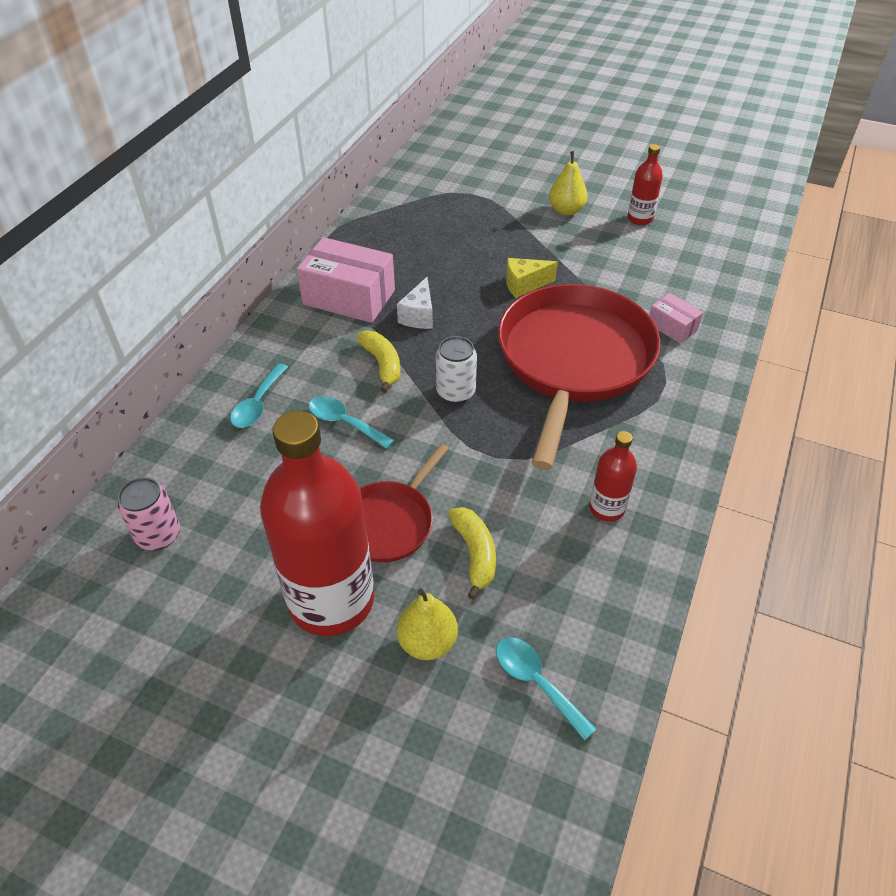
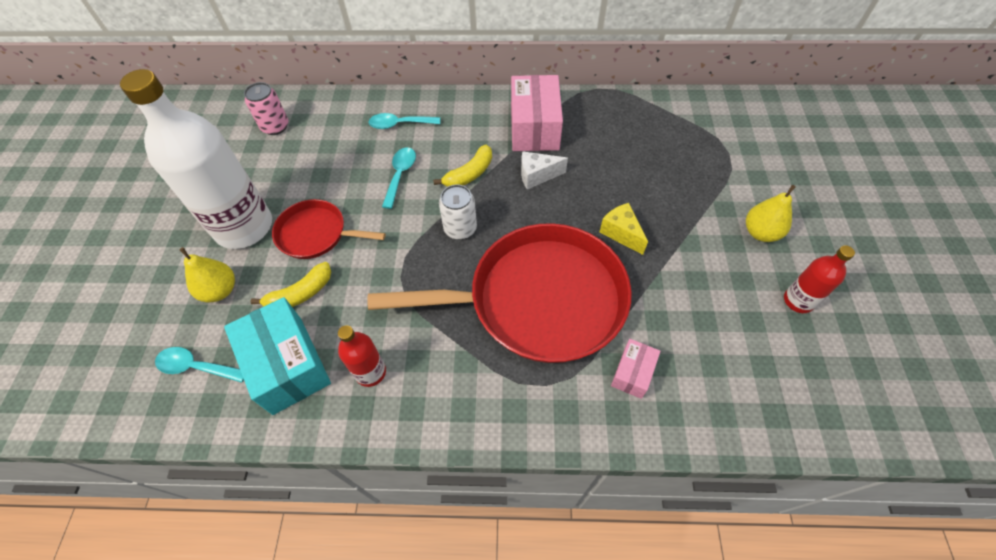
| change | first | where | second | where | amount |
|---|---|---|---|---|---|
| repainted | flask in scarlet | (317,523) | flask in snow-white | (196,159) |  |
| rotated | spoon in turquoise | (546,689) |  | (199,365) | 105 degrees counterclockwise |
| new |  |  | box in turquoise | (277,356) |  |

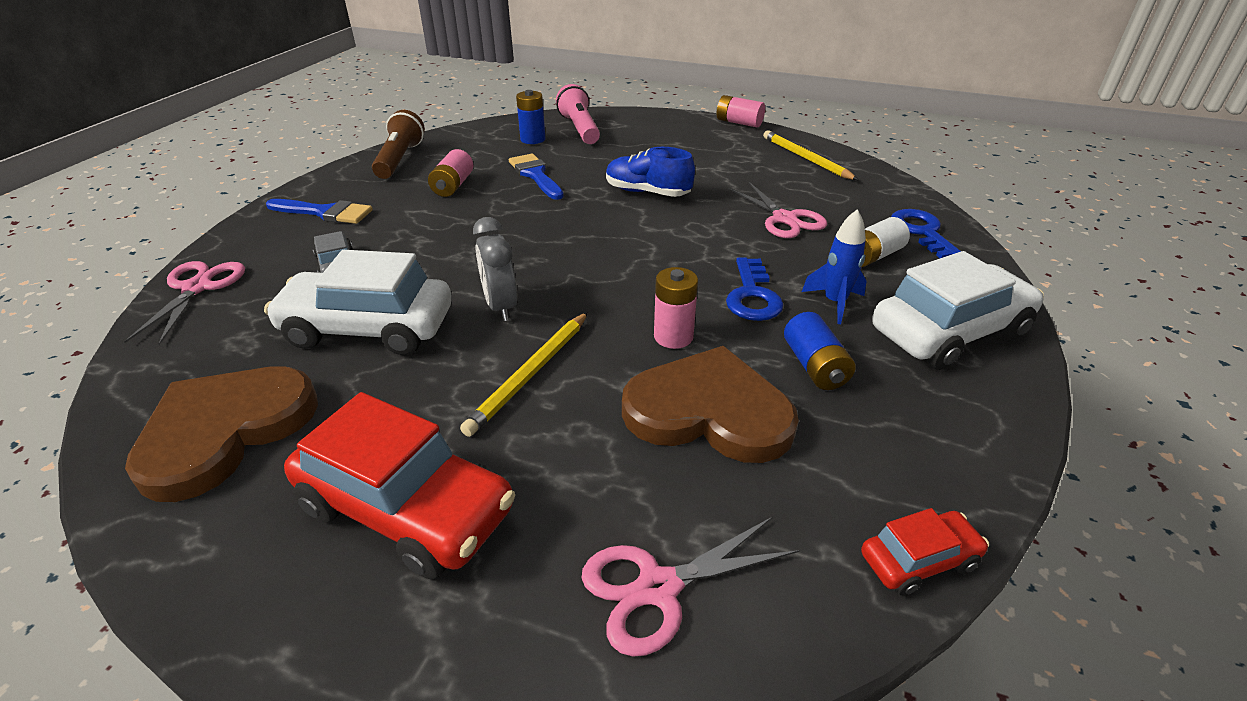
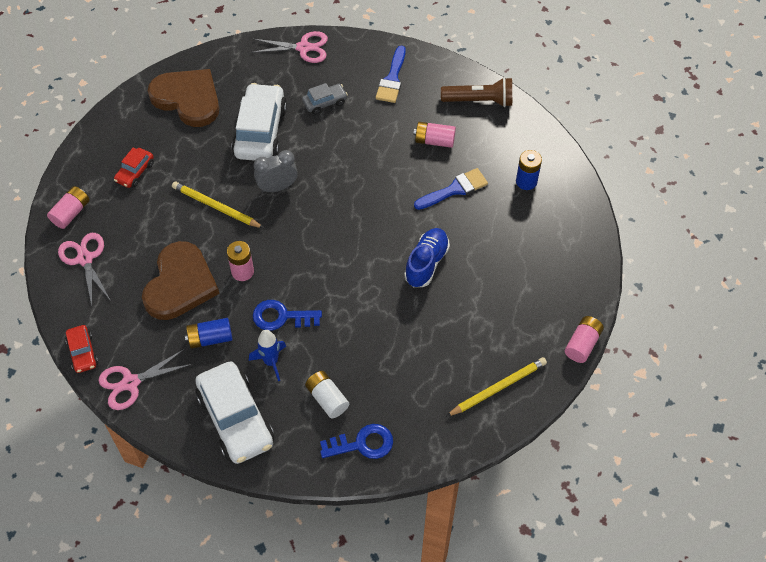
| change | first | where | second | where | amount |
|---|---|---|---|---|---|
| scaled | car in scarlet | (399,485) |  | (134,167) | x0.50 |
| gone | flashlight in rosy | (578,114) |  |  |  |
| shifted | scissors in rosy | (778,210) |  | (145,379) |  |
| new |  |  | AA battery in rosy | (68,207) |  |

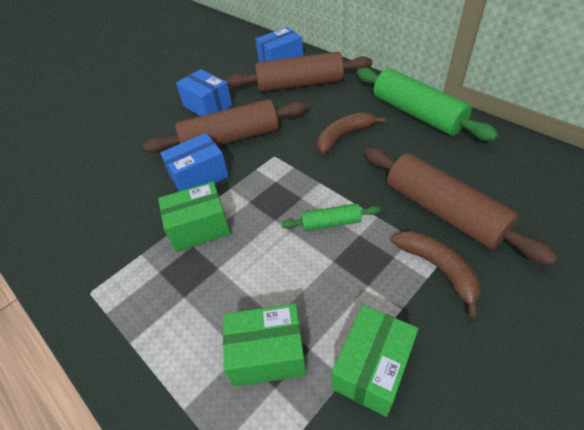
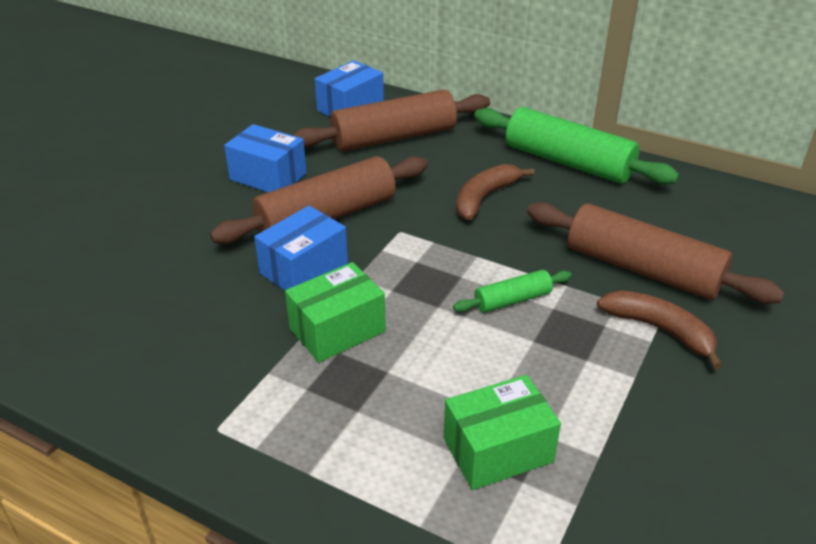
| change | first | where | second | where | amount |
|---|---|---|---|---|---|
| gone | box in emerald | (375,361) |  |  |  |

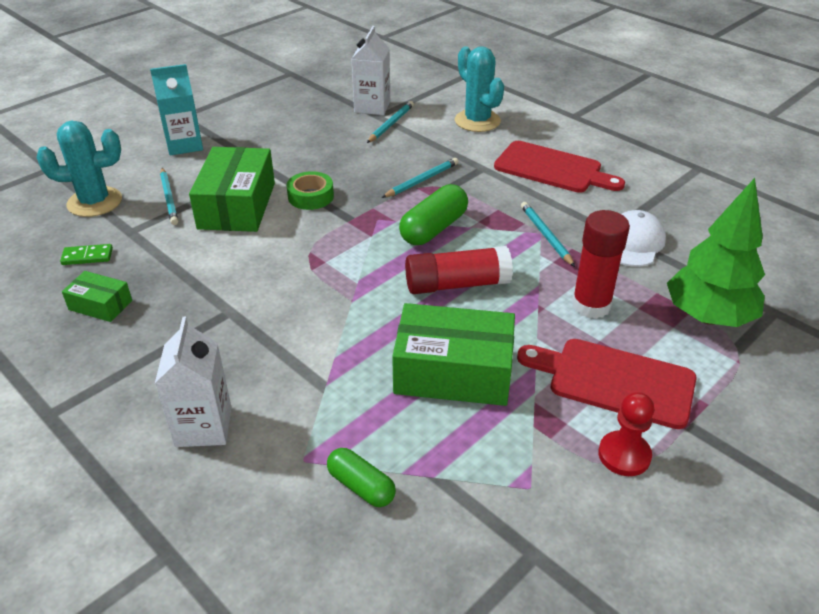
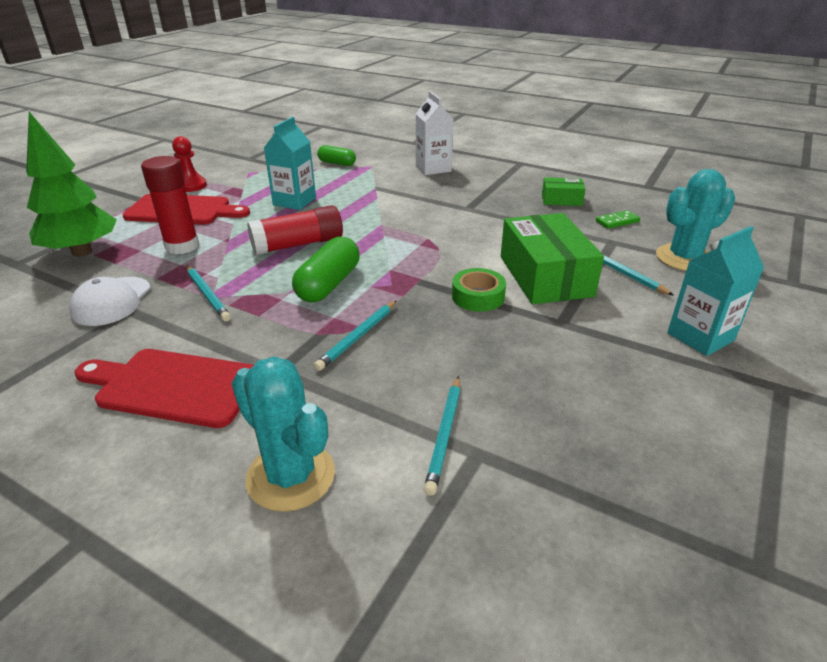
| change | first | where | second | where | amount |
|---|---|---|---|---|---|
| gone | juice carton in snow-white | (370,70) |  |  |  |
| swapped | box in emerald | (453,354) | juice carton in turquoise | (290,163) |  |

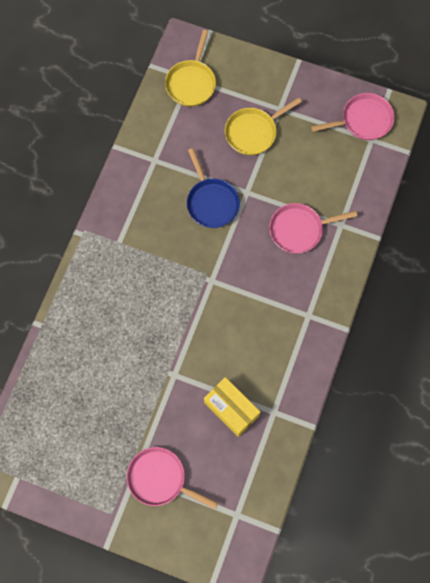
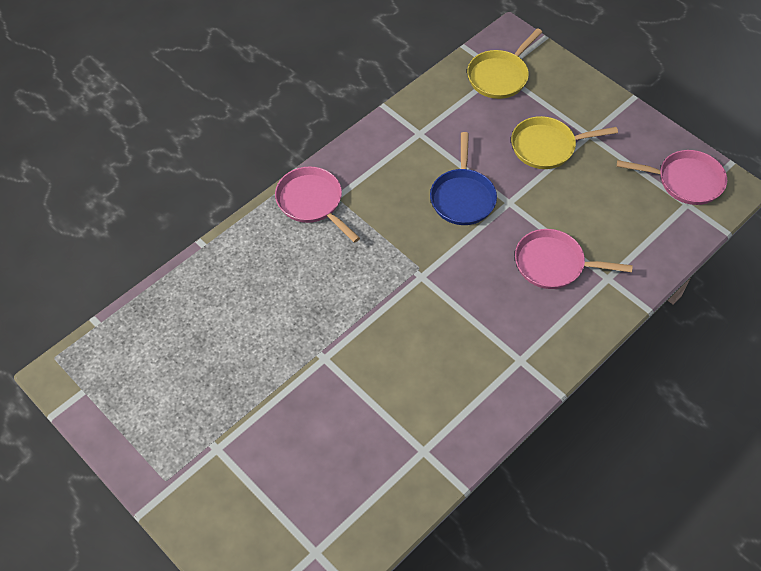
| change | first | where | second | where | amount |
|---|---|---|---|---|---|
| shifted | pan in rosy | (172,478) |  | (317,205) |  |
| gone | box in golden | (232,407) |  |  |  |

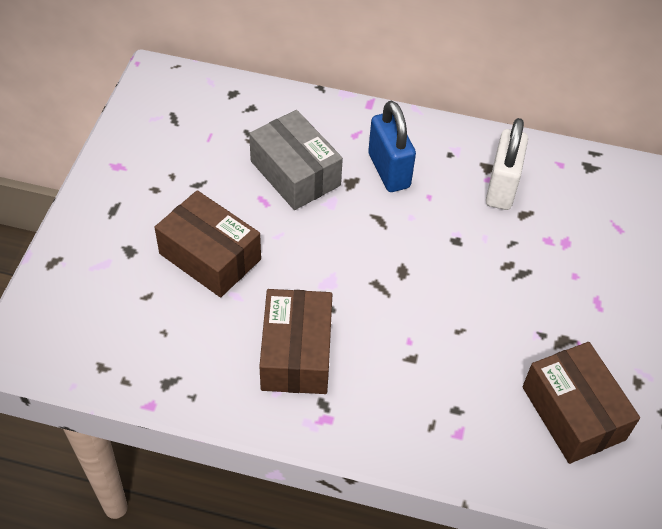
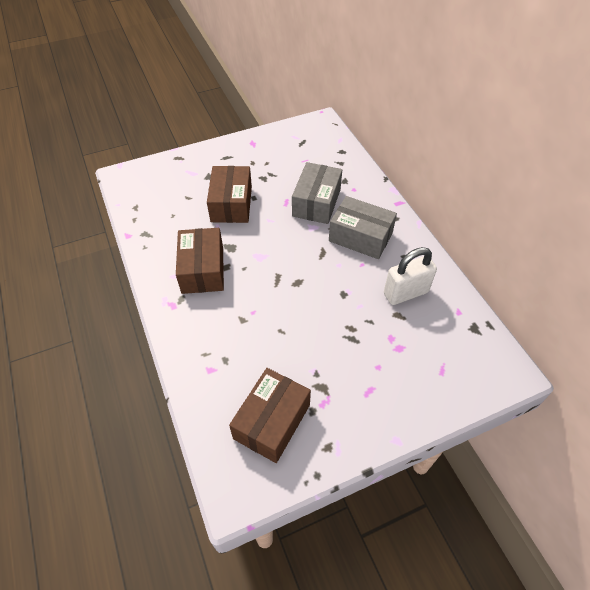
| change | first | where | second | where | amount |
|---|---|---|---|---|---|
| rotated | box in dark brown | (295,341) |  | (200,261) | 60 degrees counterclockwise |
| swapped | padlock in cobalt | (392,146) | box in grey | (363,227) |  |

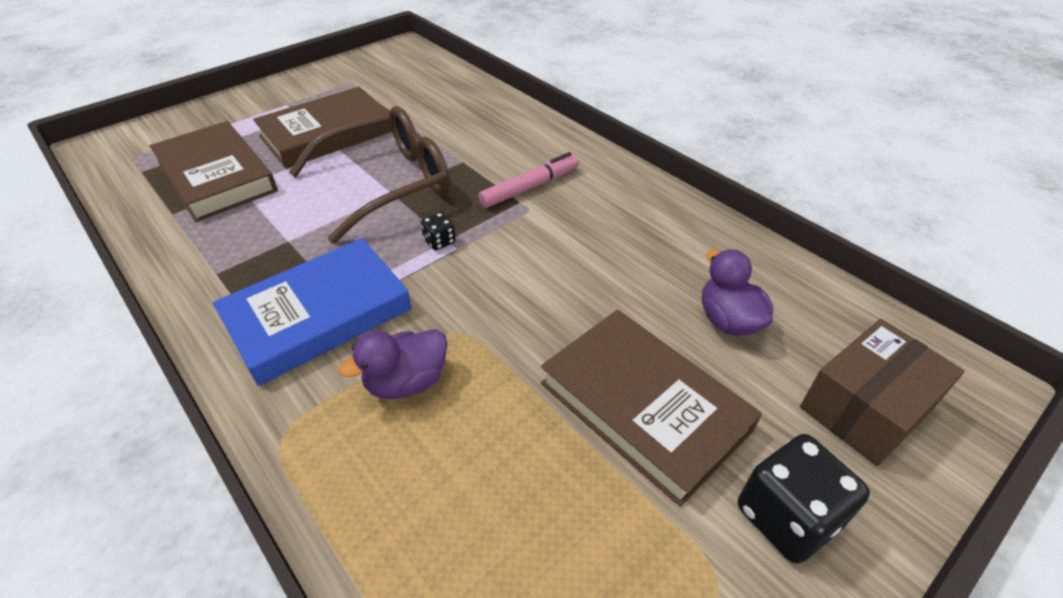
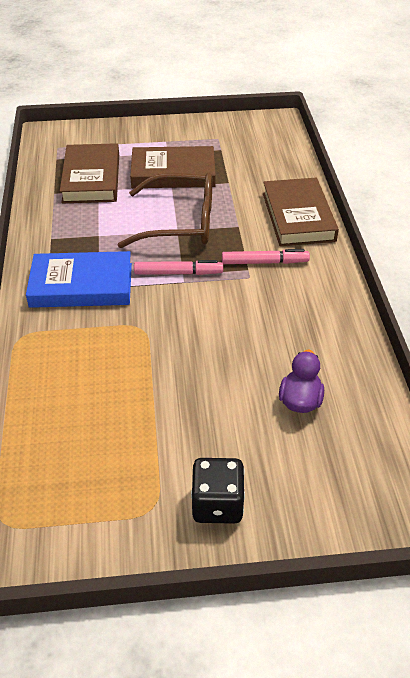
| change | first | where | second | where | amount |
|---|---|---|---|---|---|
| gone | duck in violet | (393,364) |  |  |  |
| swapped | dice in jet-black | (438,231) | felt pen in rosy | (178,267) |  |
| shifted | hardcover in dark brown | (651,408) |  | (301,212) |  |
| gone | box in dark brown | (882,392) |  |  |  |

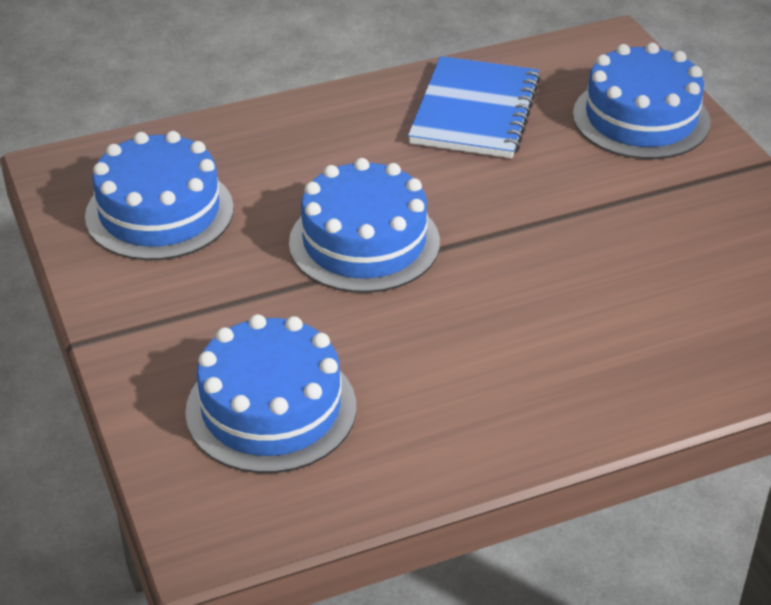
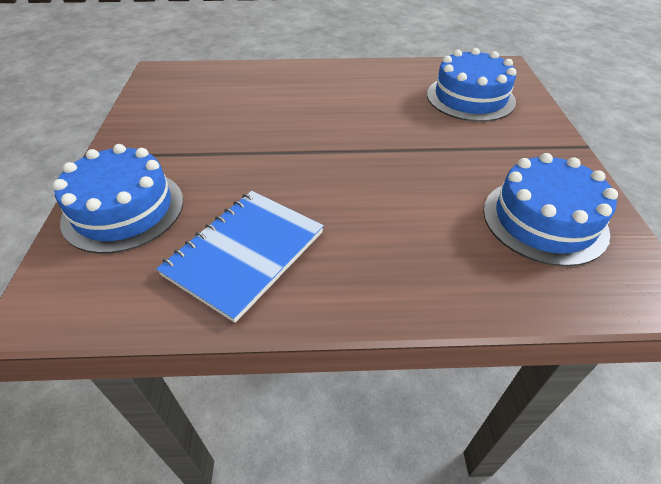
| change | first | where | second | where | amount |
|---|---|---|---|---|---|
| gone | cake in cobalt | (364,225) |  |  |  |

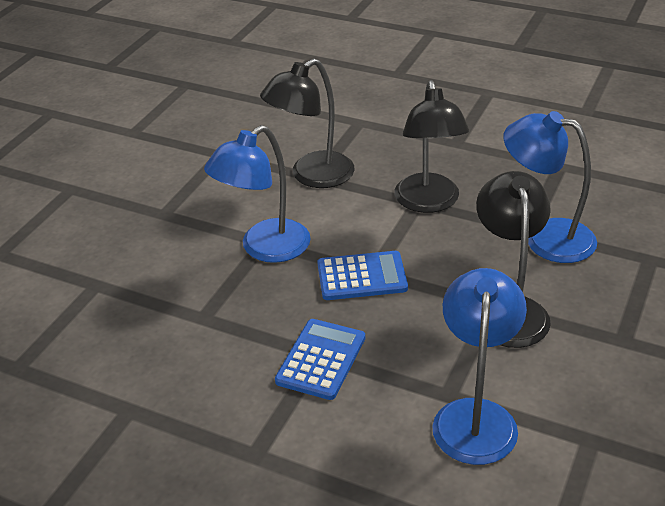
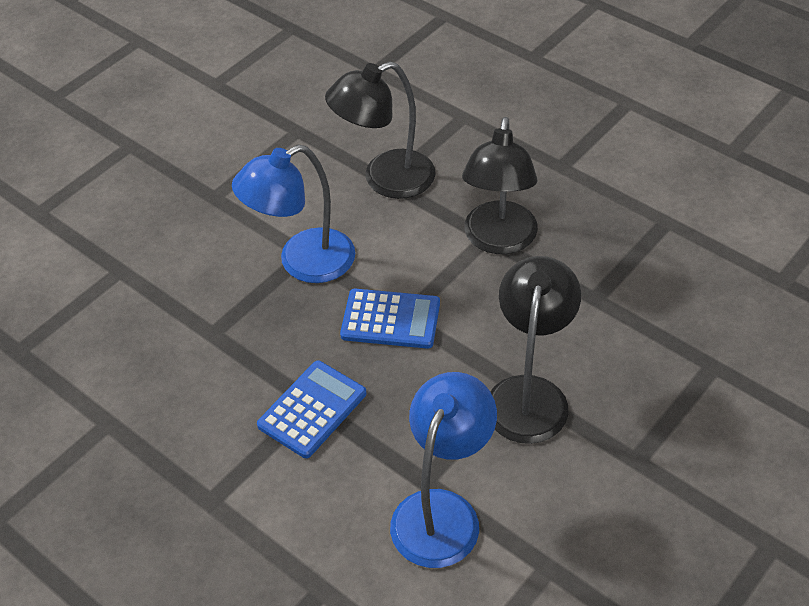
| change | first | where | second | where | amount |
|---|---|---|---|---|---|
| gone | reading lamp in cobalt | (550,187) |  |  |  |

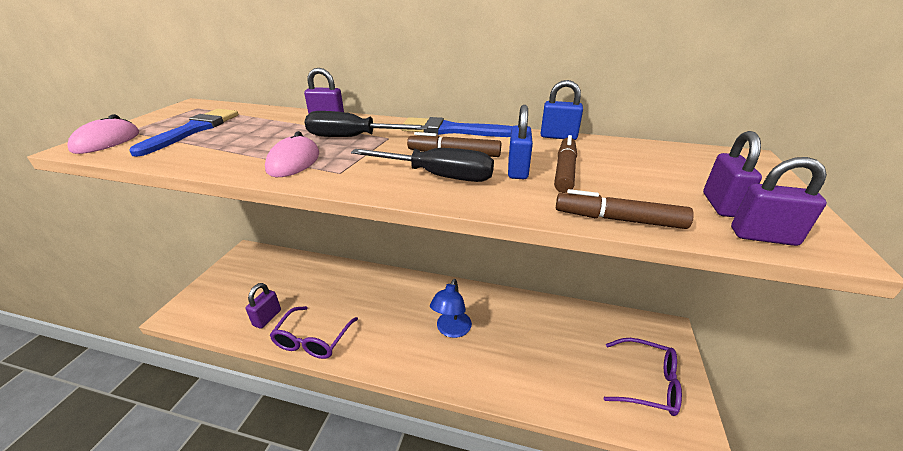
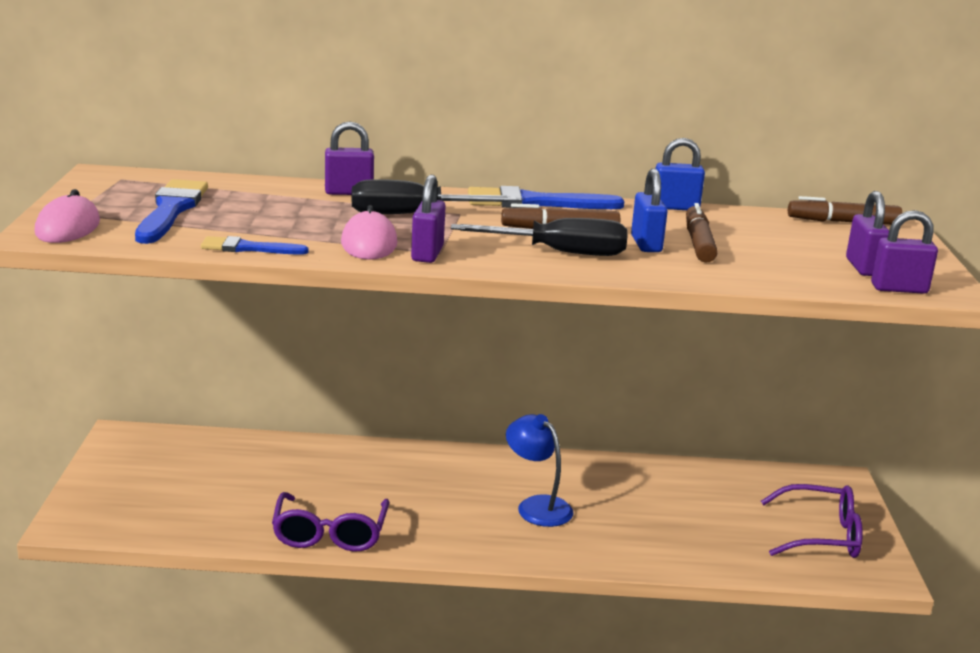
| change | first | where | second | where | amount |
|---|---|---|---|---|---|
| shifted | padlock in violet | (263,306) |  | (428,219) |  |
| rotated | reading lamp in cobalt | (451,308) |  | (539,470) | 135 degrees clockwise |
| shifted | felt pen in dark brown | (625,209) |  | (845,210) |  |
| new |  |  | brush in cobalt | (255,245) |  |

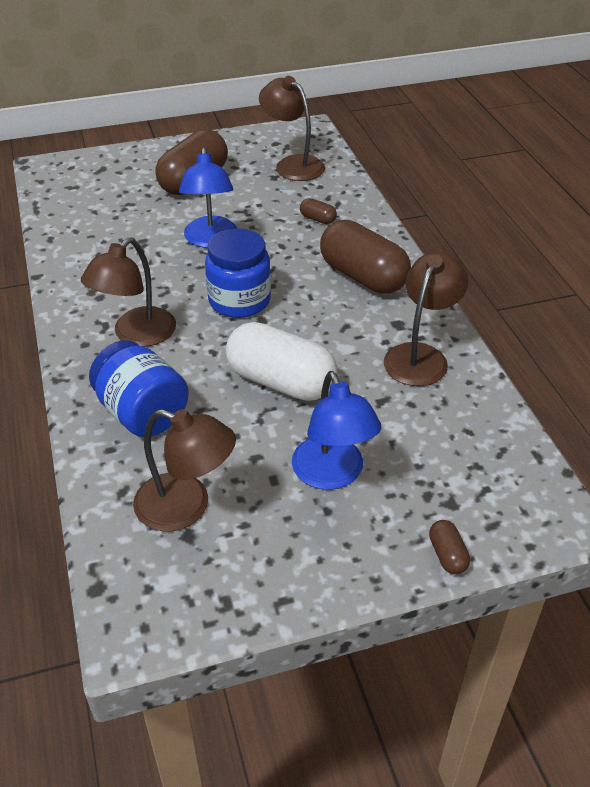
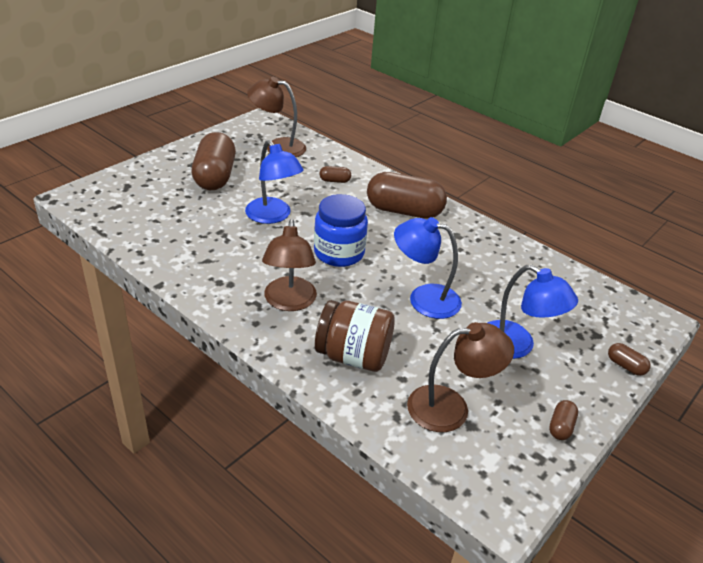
| change | first | where | second | where | amount |
|---|---|---|---|---|---|
| repainted | preserve jar in cobalt | (139,388) | preserve jar in dark brown | (355,336) |  |
| swapped | capsule in snow-white | (281,361) | reading lamp in cobalt | (428,268) |  |
| gone | reading lamp in dark brown | (426,319) |  |  |  |
| new |  |  | capsule in dark brown | (563,420) |  |

